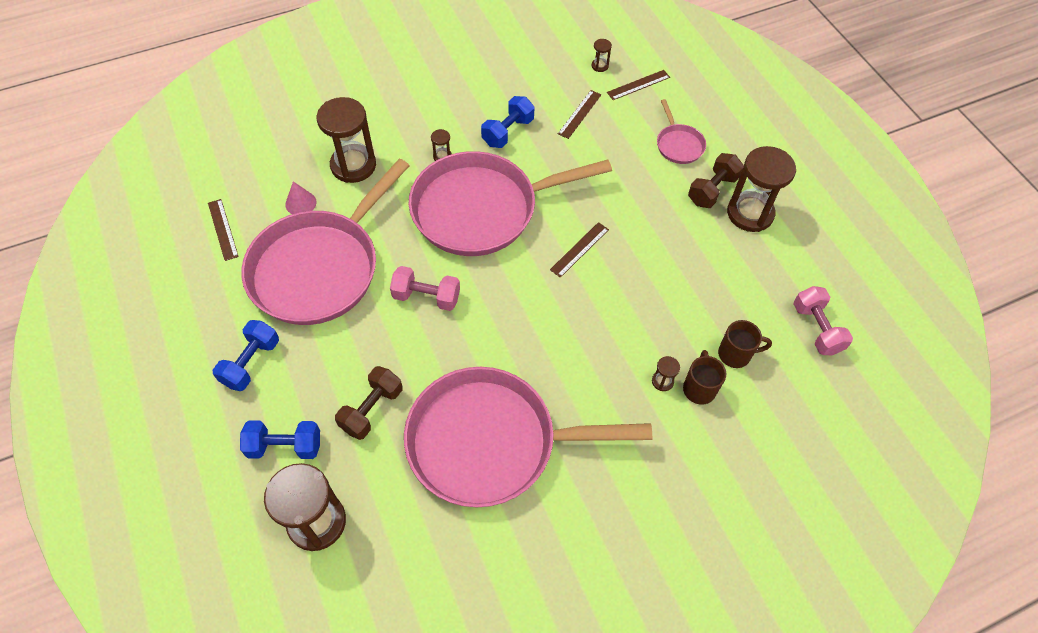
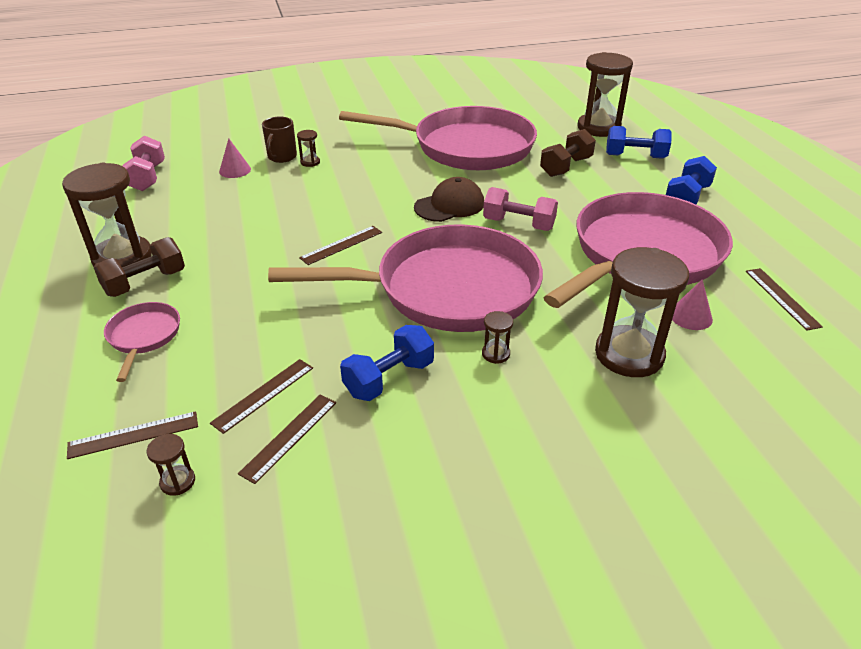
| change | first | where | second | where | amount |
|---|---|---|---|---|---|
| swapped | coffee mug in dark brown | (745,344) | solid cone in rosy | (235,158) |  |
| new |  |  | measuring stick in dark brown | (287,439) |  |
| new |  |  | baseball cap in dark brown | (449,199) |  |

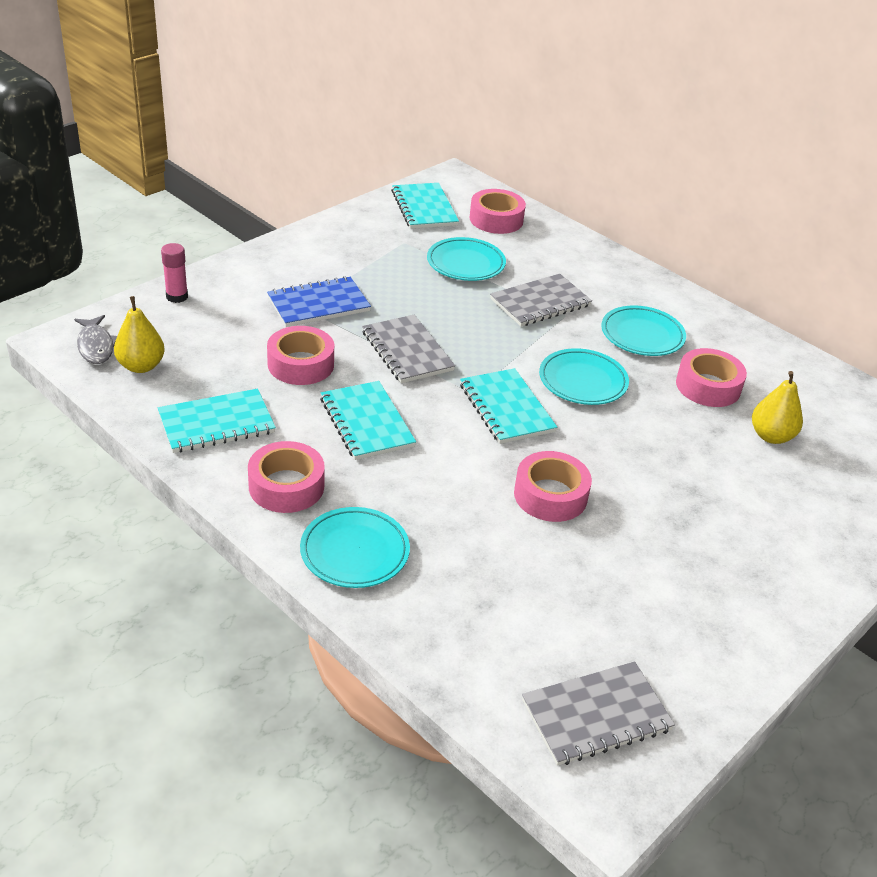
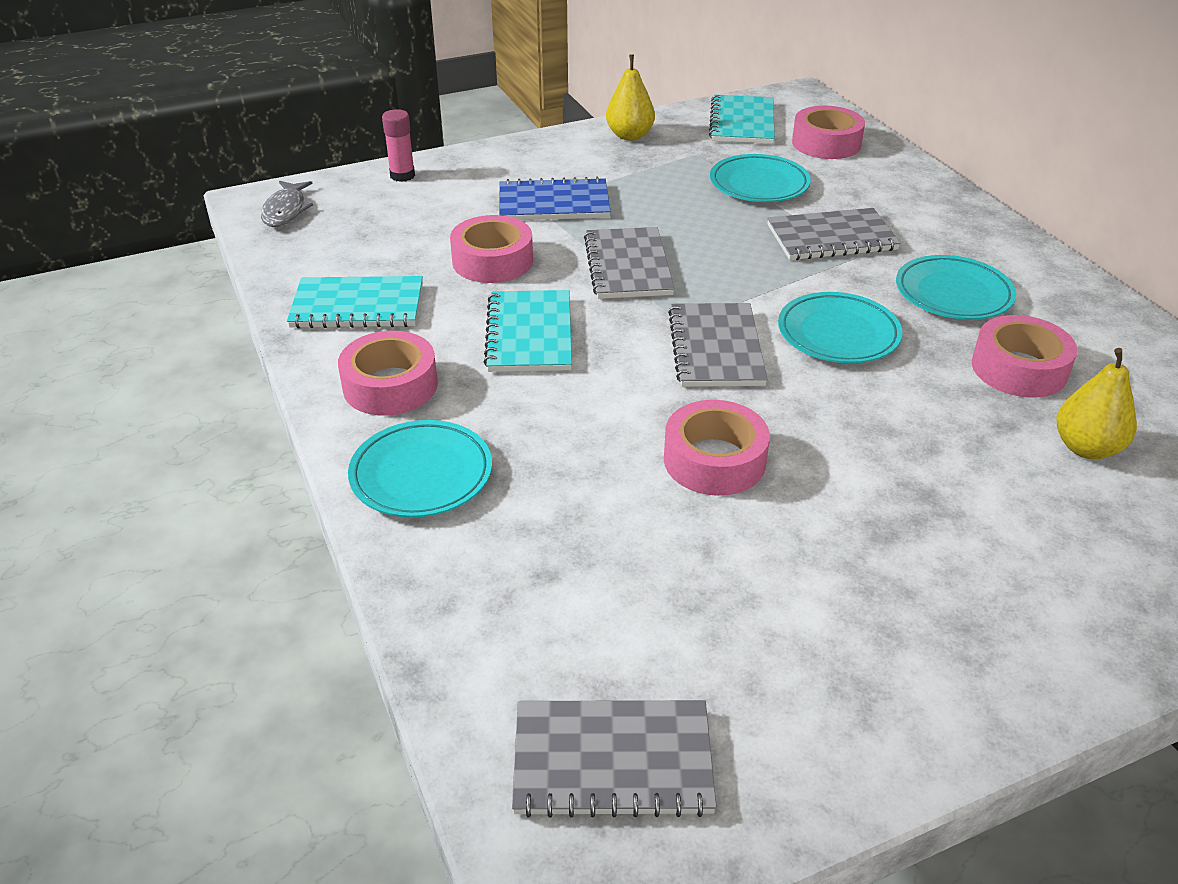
| change | first | where | second | where | amount |
|---|---|---|---|---|---|
| shifted | pear in golden | (139,334) |  | (630,97) |  |
| repainted | notebook in turquoise | (508,406) | notebook in grey | (718,345) |  |

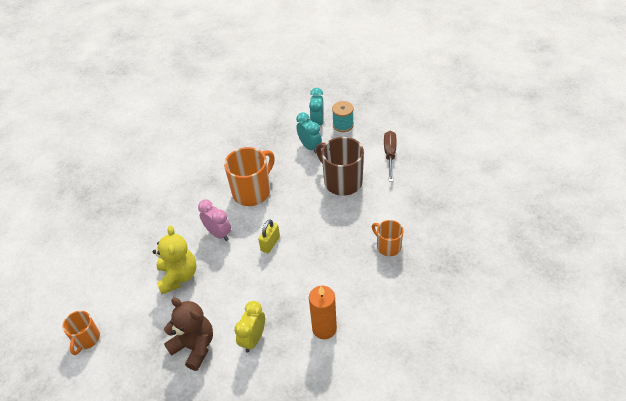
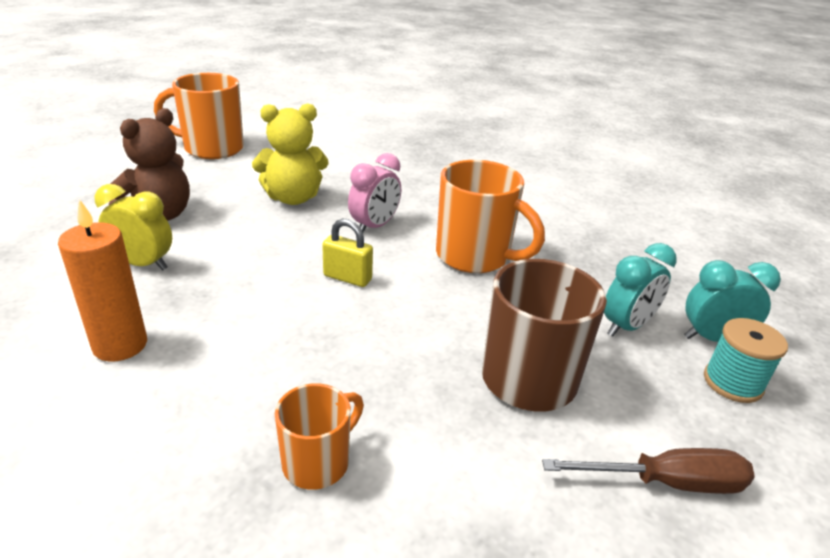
| change | first | where | second | where | amount |
|---|---|---|---|---|---|
| scaled | coffee mug in orange | (81,333) |  | (199,116) | x1.73 |

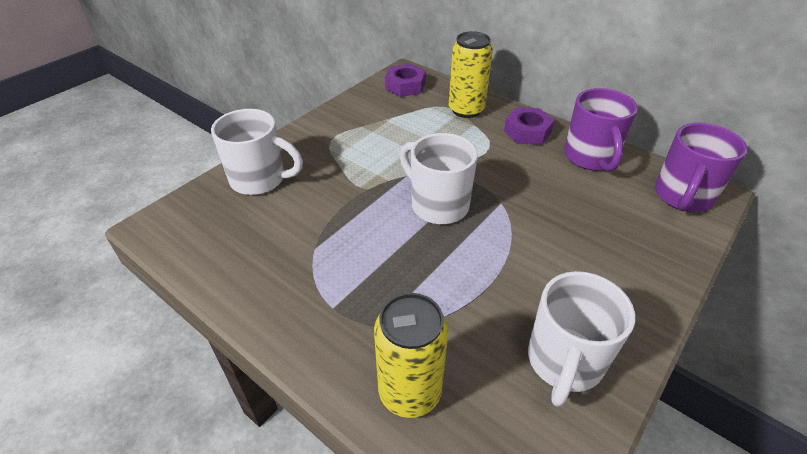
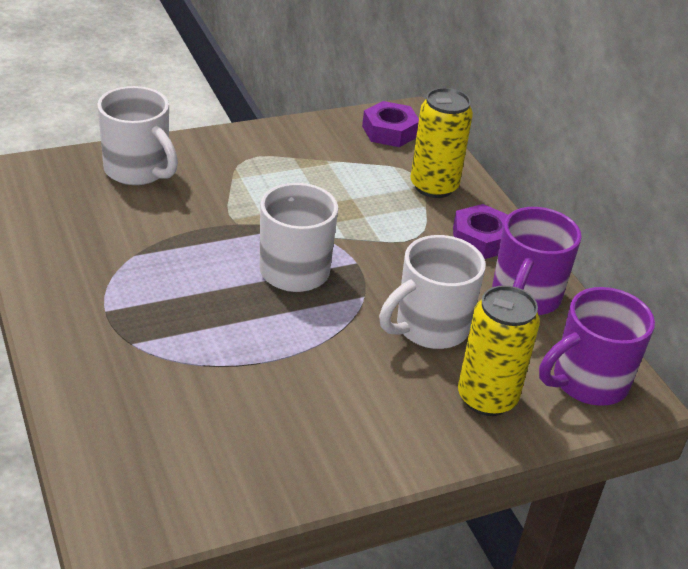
| change | first | where | second | where | amount |
|---|---|---|---|---|---|
| shifted | can in golden | (411,355) |  | (499,350) |  |
| shifted | coffee mug in snow-white | (581,339) |  | (432,292) |  |

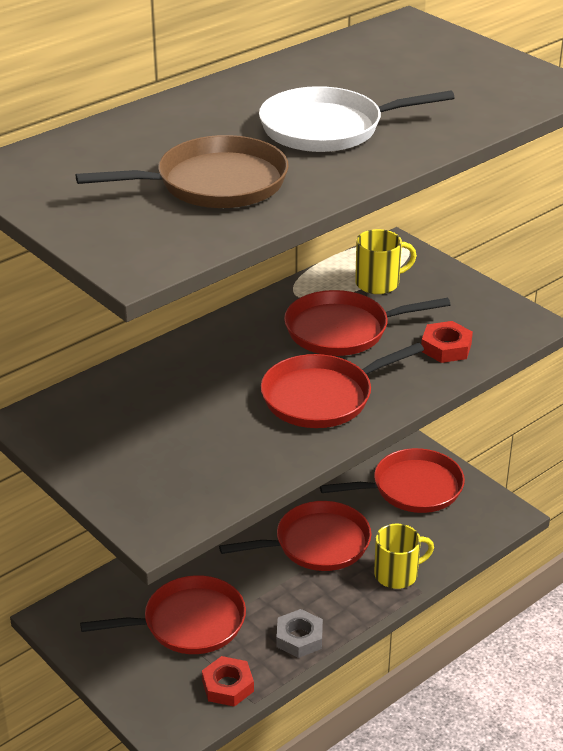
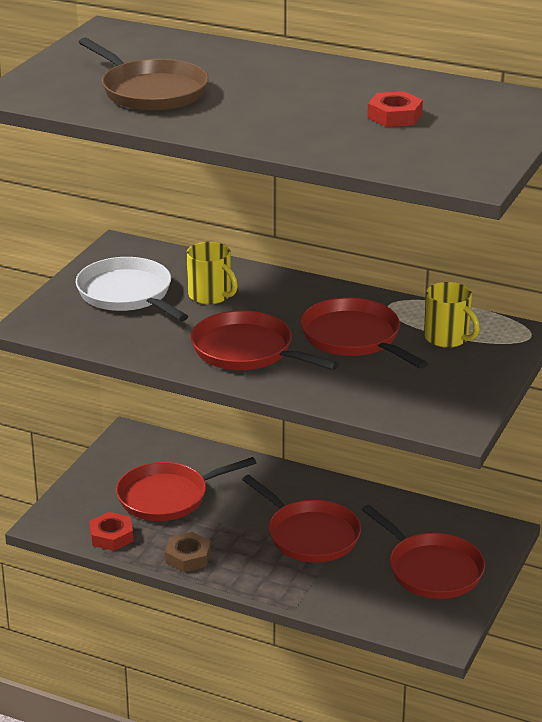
| change | first | where | second | where | amount |
|---|---|---|---|---|---|
| rotated | pan in scarlet | (163,614) |  | (186,489) | 105 degrees clockwise |
| shifted | pan in snow-white | (357,119) |  | (132,289) |  |
| repainted | hex nut in grey | (299,633) | hex nut in dark brown | (188,552) |  |
| shifted | coffee mug in golden | (404,556) |  | (212,273) |  |
| shifted | hex nut in scarlet | (447,342) |  | (395,109) |  |

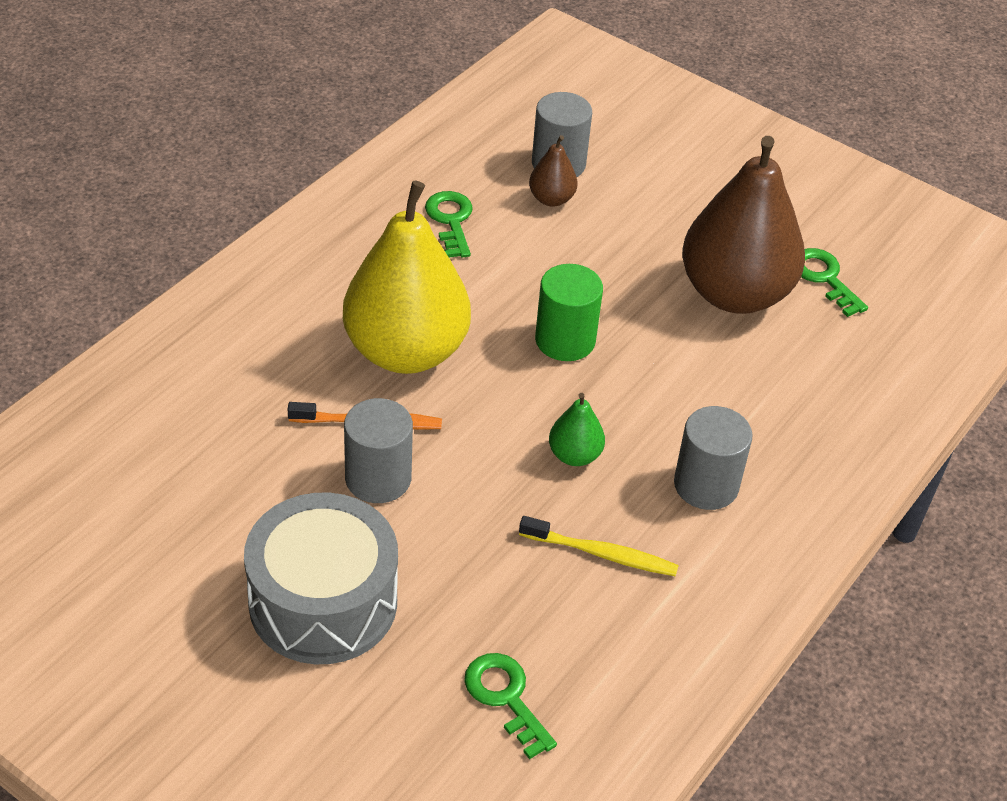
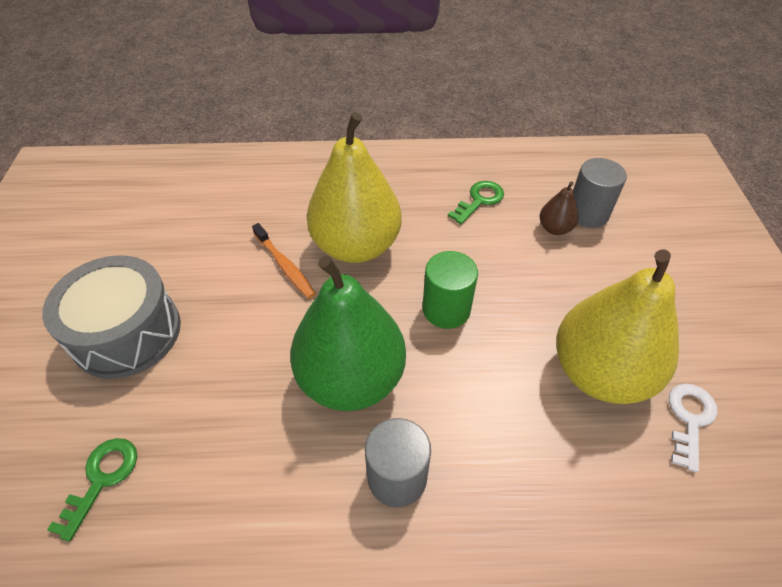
| change | first | where | second | where | amount |
|---|---|---|---|---|---|
| gone | solid cylinder in grey | (378,450) |  |  |  |
| gone | toothbrush in golden | (599,546) |  |  |  |
| scaled | pear in emerald | (577,429) |  | (348,333) | x2.37 |
| repainted | pear in dark brown | (743,225) | pear in golden | (617,327) |  |
| repainted | key in emerald | (834,282) | key in snow-white | (693,428) |  |

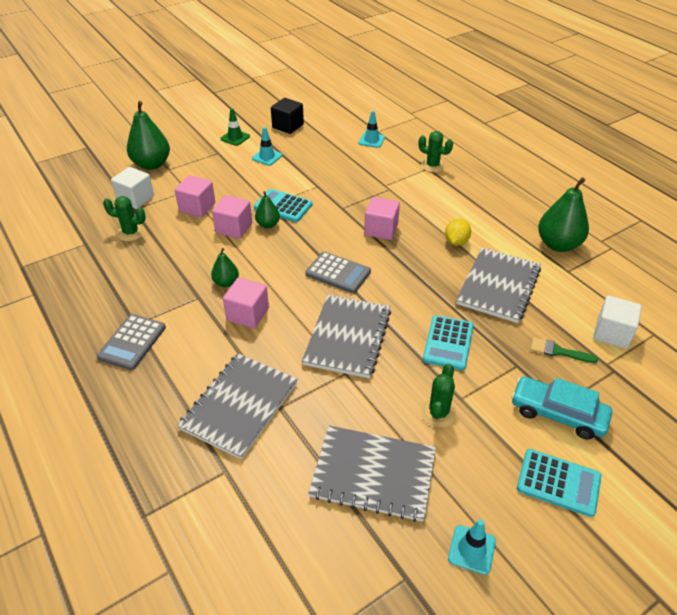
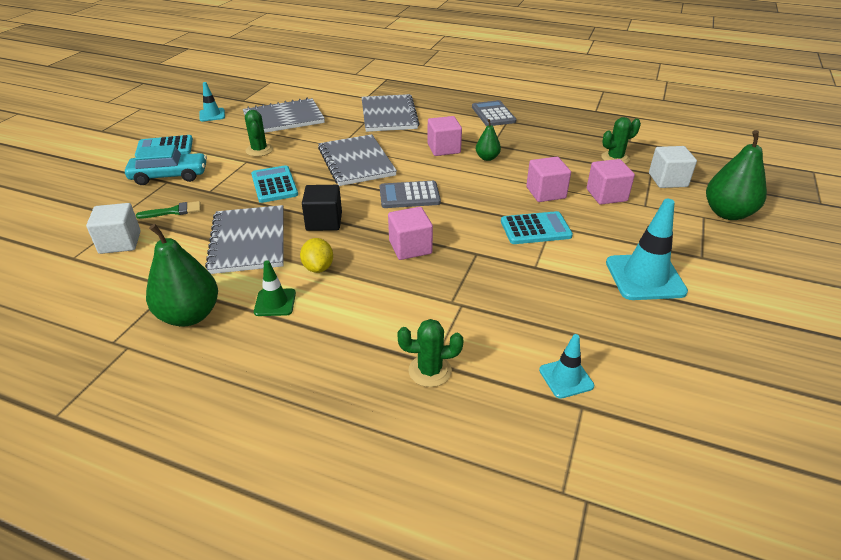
| change | first | where | second | where | amount |
|---|---|---|---|---|---|
| shifted | safety cone in emerald | (235,127) |  | (275,288) |  |
| scaled | safety cone in turquoise | (267,146) |  | (647,249) | x1.81 |
| gone | pear in emerald | (267,209) |  |  |  |
| shifted | block in jet-black | (287,116) |  | (322,208) |  |

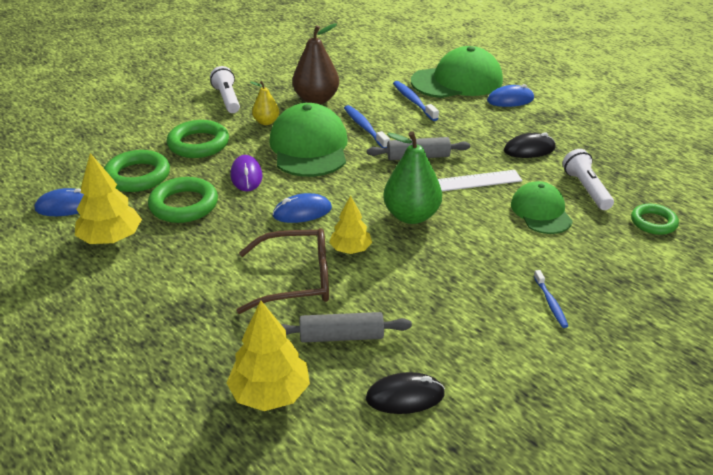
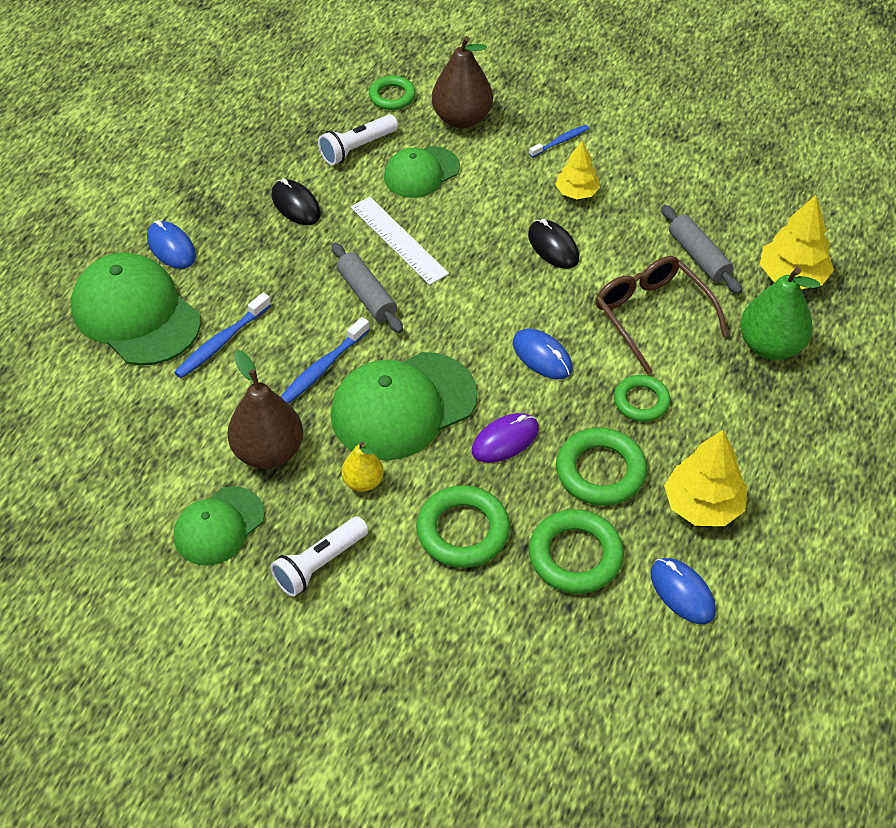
| change | first | where | second | where | amount |
|---|---|---|---|---|---|
| shifted | tree in golden | (350,224) |  | (577,170) |  |
| shifted | mouse in jet-black | (405,393) |  | (553,244) |  |
| shifted | pear in emerald | (412,177) |  | (780,313) |  |
| new |  |  | baseball cap in emerald | (219,526) |  |
| new |  |  | pear in dark brown | (462,82) |  |
| new |  |  | ring in emerald | (642,398) |  |

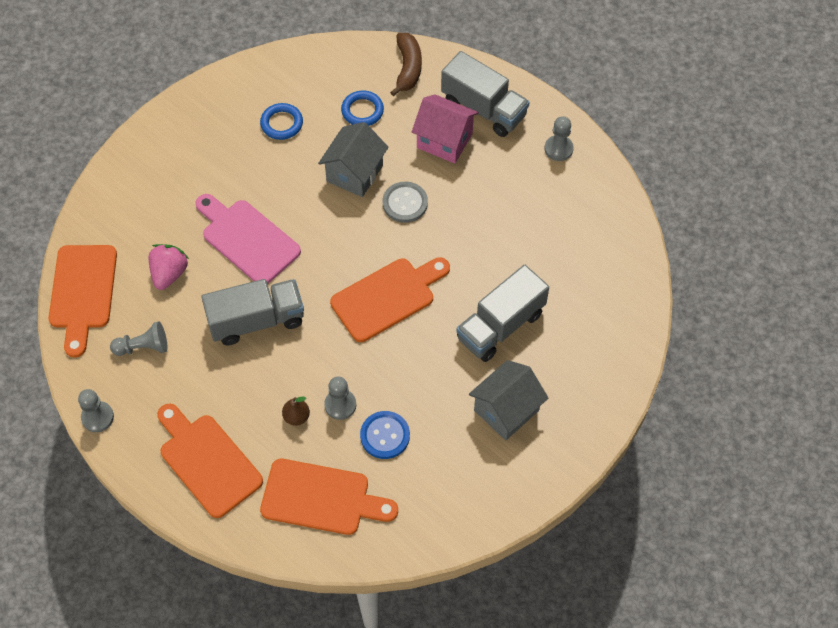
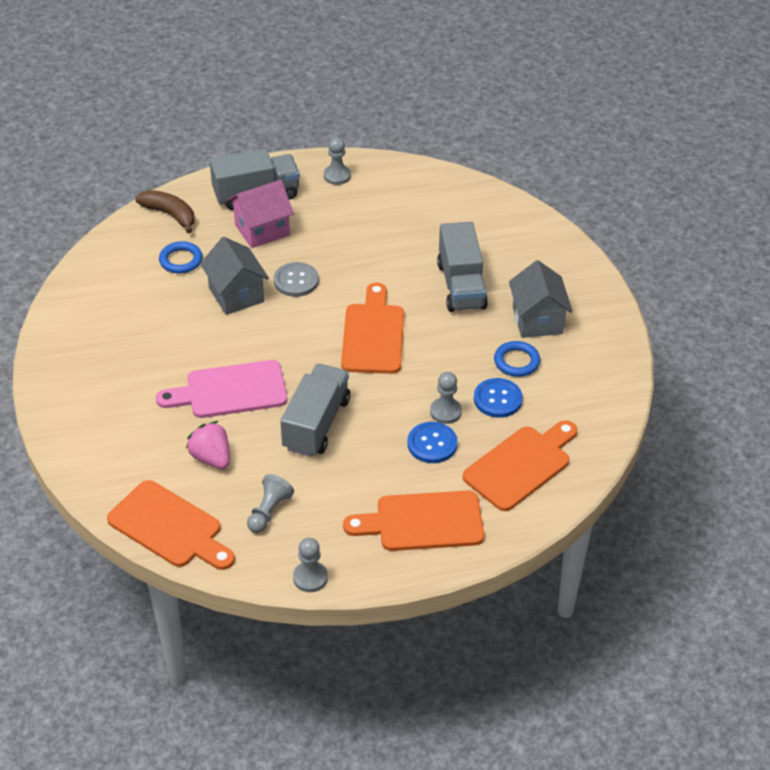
| change | first | where | second | where | amount |
|---|---|---|---|---|---|
| shifted | ring in cobalt | (281,121) |  | (517,359) |  |
| swapped | pear in dark brown | (296,411) | sewing button in cobalt | (432,442) |  |

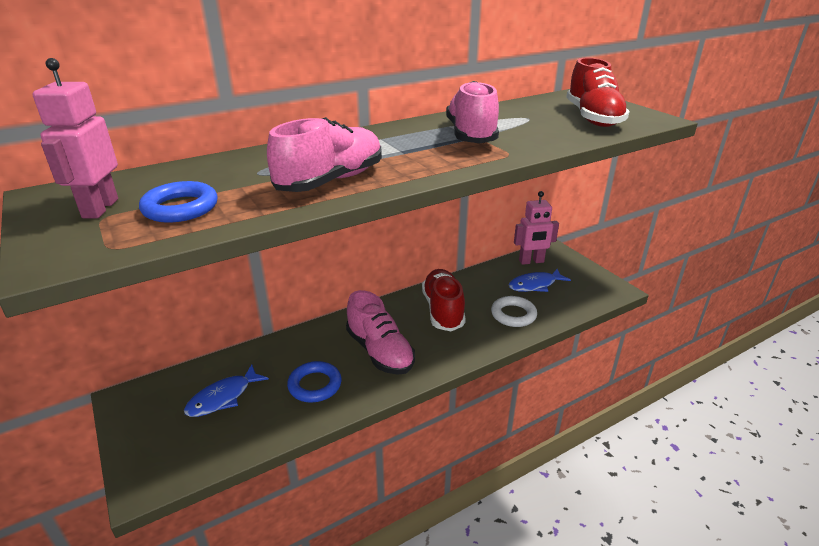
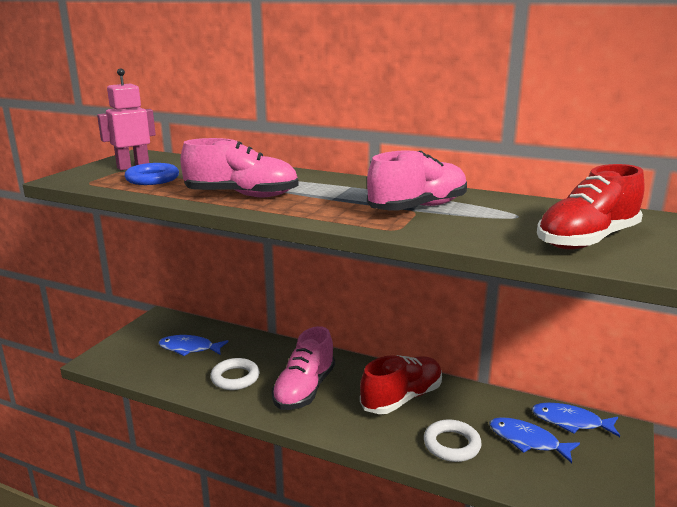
| change | first | where | second | where | amount |
|---|---|---|---|---|---|
| repainted | ring in cobalt | (314,382) | ring in snow-white | (235,374) |  |
| swapped | robot figure in rosy | (536,228) | fish figure in cobalt | (575,419) |  |

